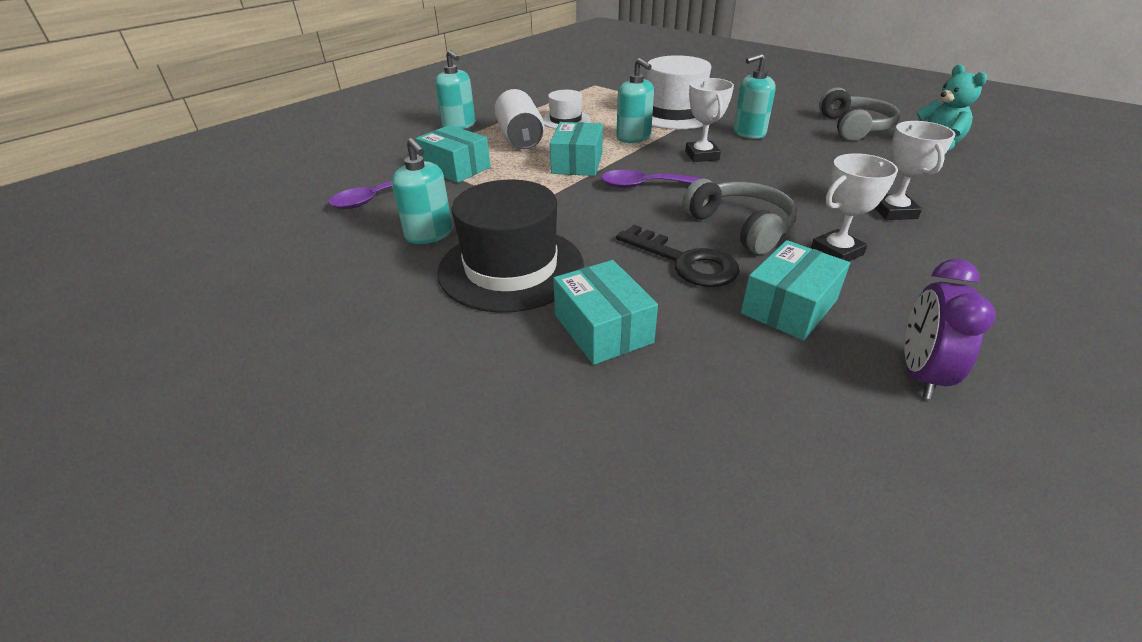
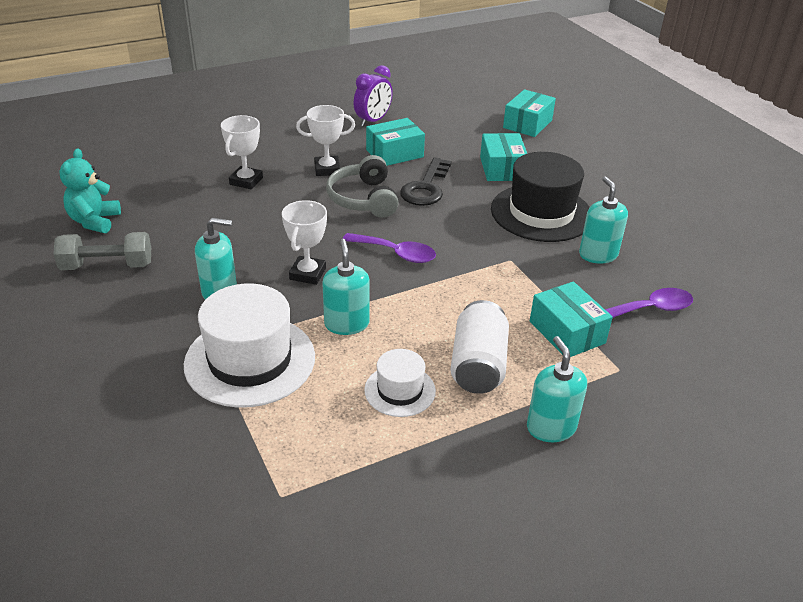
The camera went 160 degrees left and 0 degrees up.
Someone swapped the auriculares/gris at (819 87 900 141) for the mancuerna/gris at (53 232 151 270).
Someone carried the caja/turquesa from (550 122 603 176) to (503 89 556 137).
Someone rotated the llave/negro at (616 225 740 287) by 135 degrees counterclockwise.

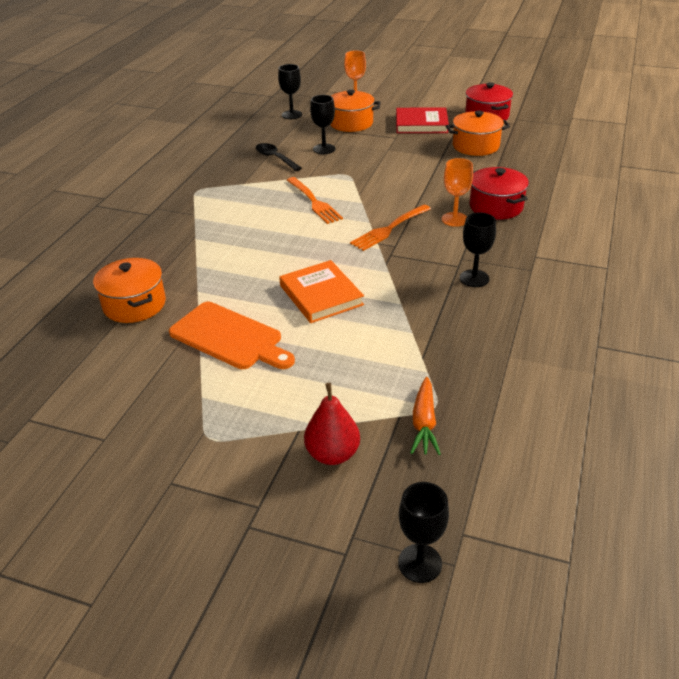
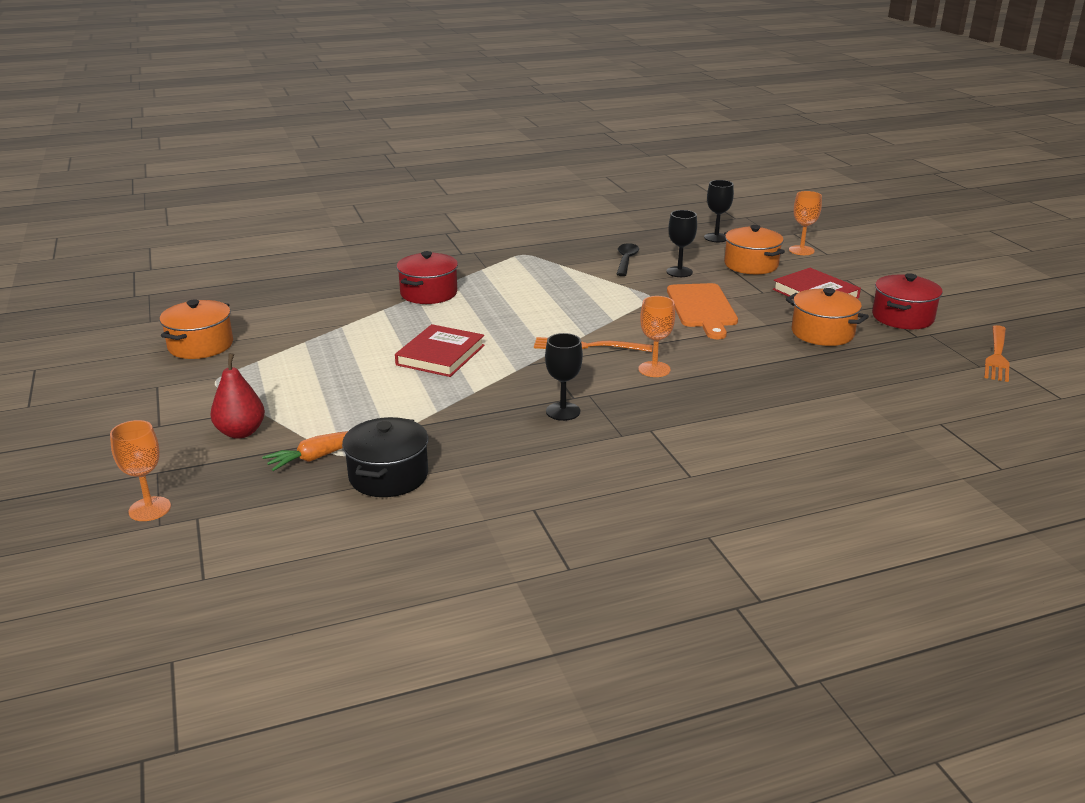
The camera went 50 degrees right and 10 degrees down.
Someone carried the olla/rojo from (469 167 529 220) to (396 251 458 304).
Someone carried the tenedor/naranja from (287 177 343 224) to (984 325 1009 382).
Someone carried the olla/naranja from (93 258 166 323) to (160 299 233 359).
Someone repainted the libro/naranja at (279 260 364 323), which became the libro/rojo at (395 324 485 377).
Someone carried the tabla de cortar/naranja from (169 302 295 369) to (667 283 738 339).
Someone repainted the copa/negro at (398 482 449 583), which became the copa/naranja at (110 420 171 521).
Someone put down the olla/negro at (342 417 428 497).

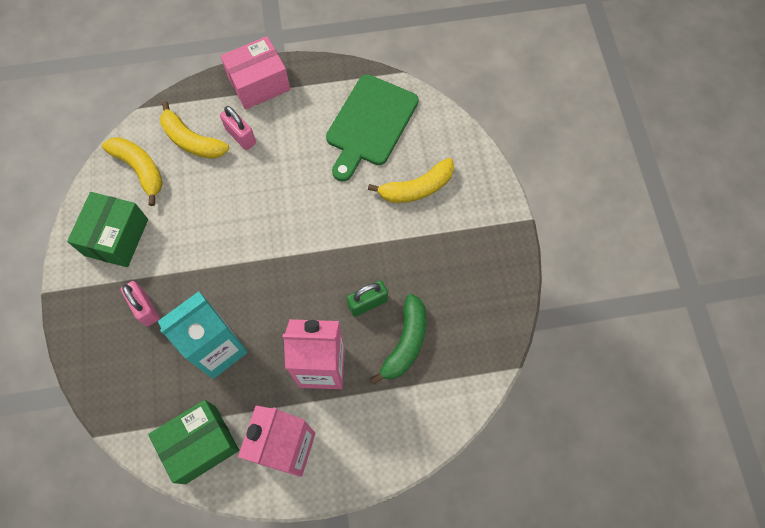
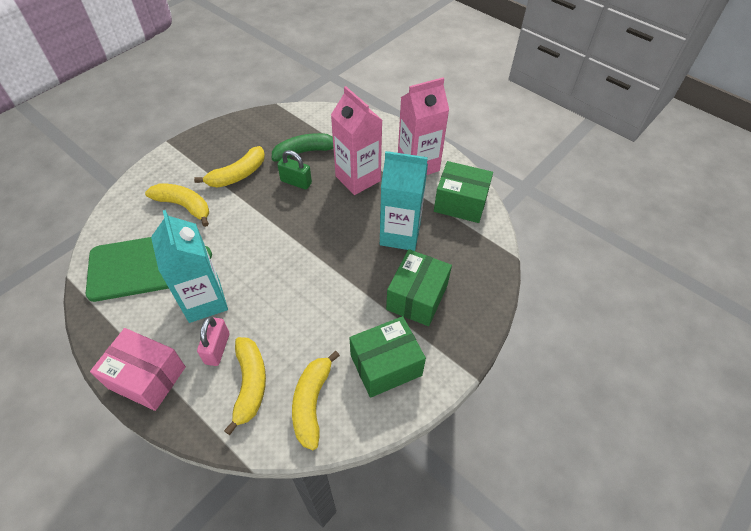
The camera went 130 degrees left and 15 degrees down.
Someone swapped the candado/rosa at (121 281 160 326) for the caja/verde at (386 249 452 326).
Someone put down the plátano/amarillo at (194 146 265 188).
Someone put down the cartón de leche/turquesa at (151 210 228 323).

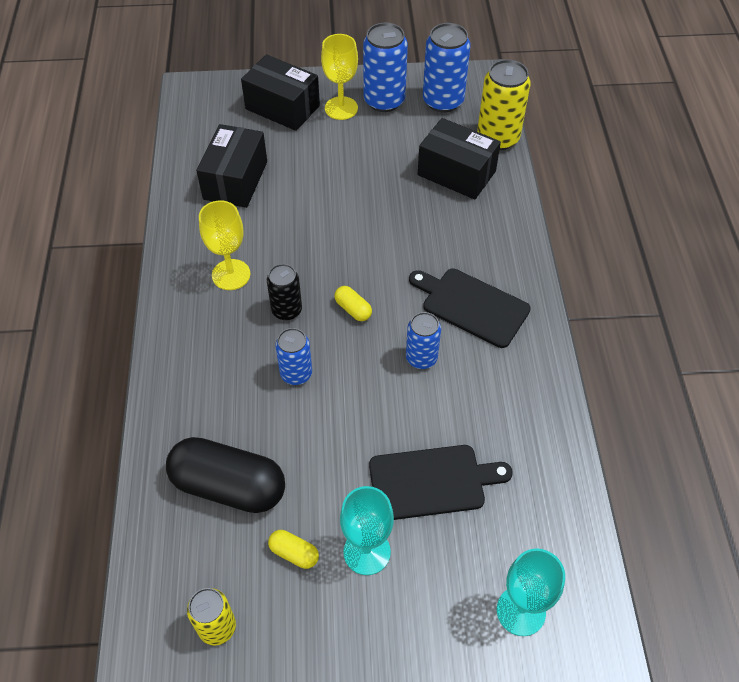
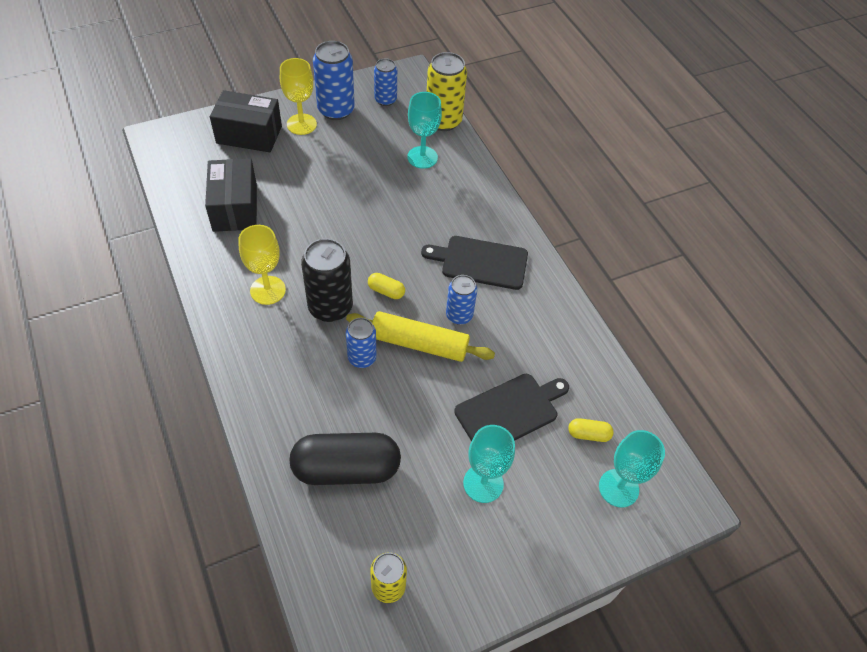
The camera went 25 degrees left and 0 degrees up.
Someone scaled the lata/azul at (423 23 471 113) by 0.62.
Someone swapped the caja/negro at (418 118 501 200) for the copa/turquesa at (407 92 442 169).
Someone scaled the lata/negro at (267 264 302 320) by 1.62.
Someone carried the cápsula/amarillo from (268 530 319 569) to (568 418 614 442).
Someone put down the rodillo/amarillo at (346 311 495 362).

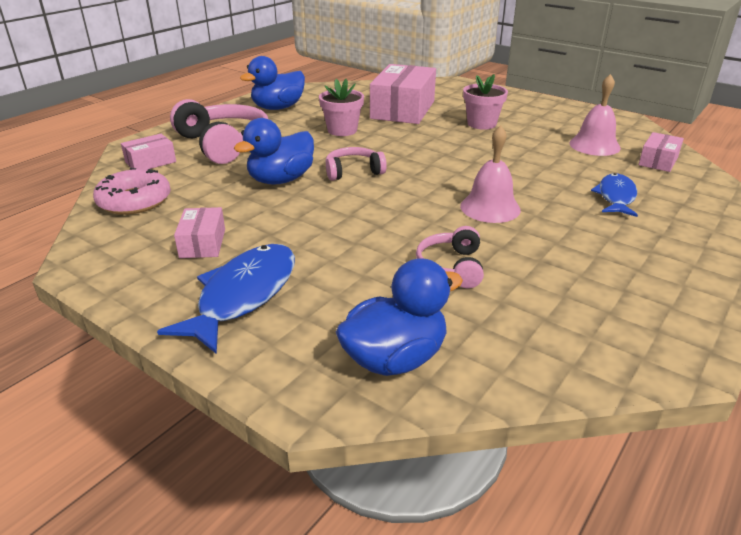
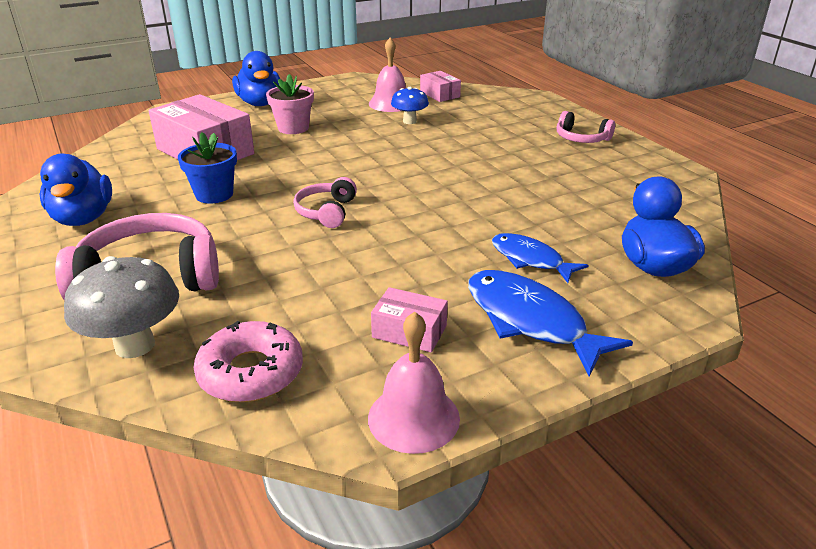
The camera went 65 degrees left and 0 degrees up.
Someone repainted the maceta/rosa at (319 79 364 136), which became the maceta/azul at (178 132 237 204).
Someone carried the pato/azul from (234 118 314 185) to (232 51 280 106).
Someone carried the campana/rosa from (460 125 521 223) to (368 311 460 454).
Someone swapped the caja/rosa at (121 134 176 170) for the seta/gris at (64 256 179 358).
Someone carried the pez/azul from (591 173 638 217) to (492 233 589 283).
Someone carried the auriculares/rosa from (416 226 484 288) to (557 111 615 143).
Someone put down the seta/azul at (391 87 429 124).

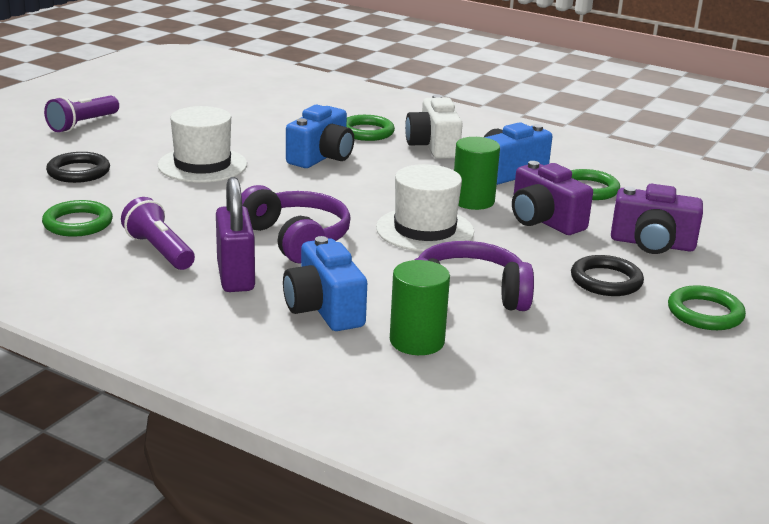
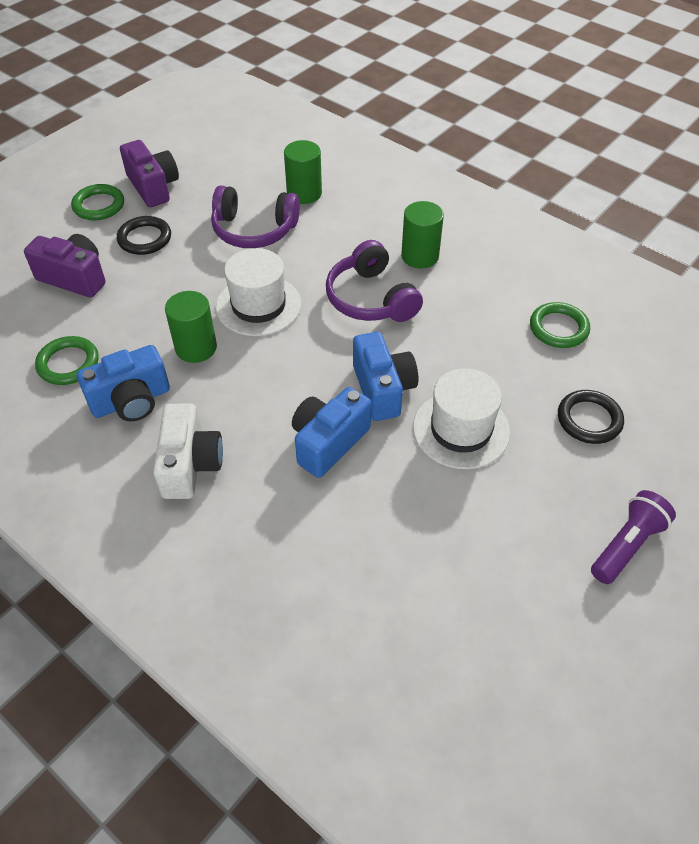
The camera went 170 degrees left and 25 degrees up.
Someone took away the anillo/verde at (347 115 395 141).
Someone carried the cámara/morado from (512 161 593 235) to (120 140 179 207).
Someone swapped the candado/morado at (216 177 255 292) for the cilindro/verde at (401 201 444 269).
Someone took away the lámpara de mano/morado at (121 197 195 270).
Someone carried the cámara/azul from (283 236 367 331) to (353 332 419 421).

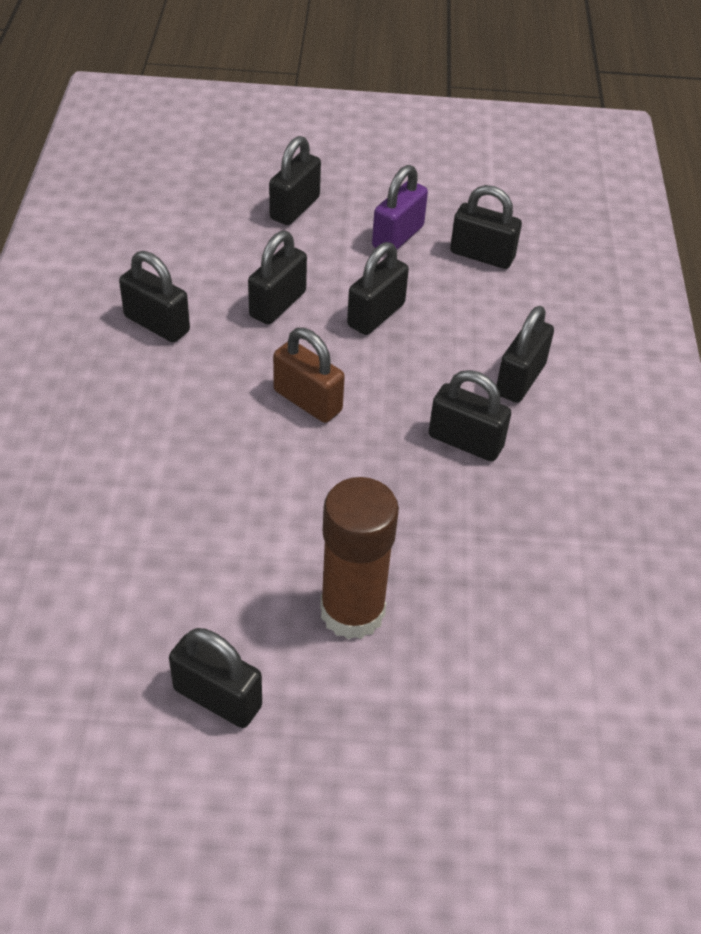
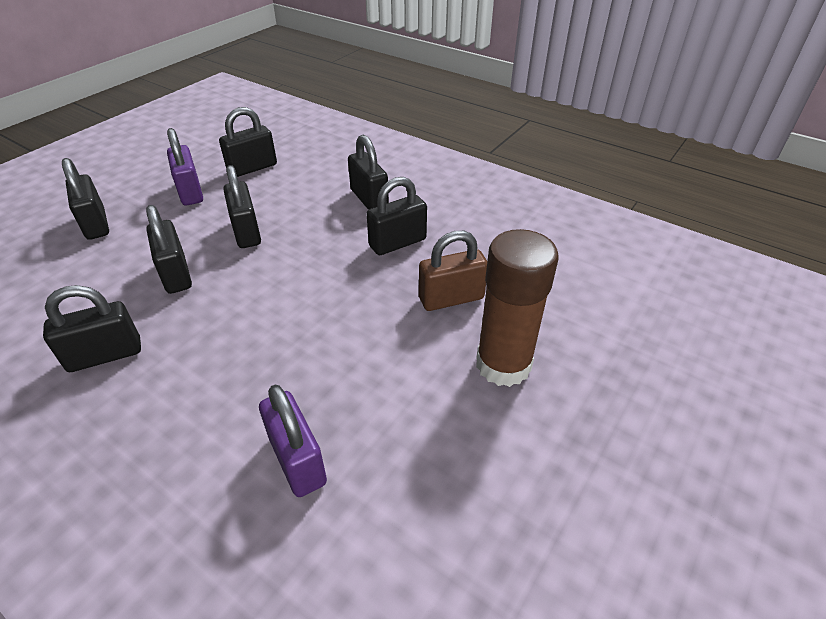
The camera went 55 degrees left and 5 degrees down.
Someone carried the candado/marrón from (273 328 345 423) to (419 231 487 311).
Someone took away the candado/negro at (169 628 262 728).
Someone put down the candado/morado at (259 384 327 497).

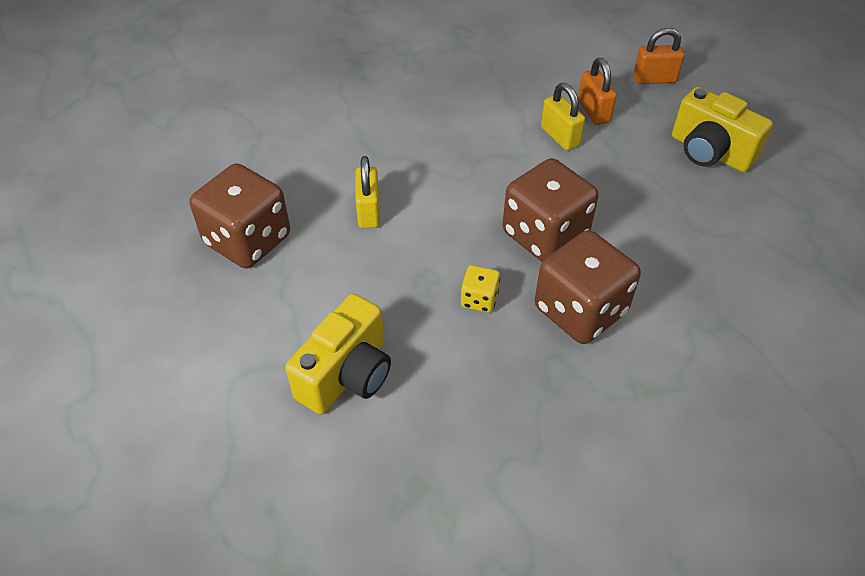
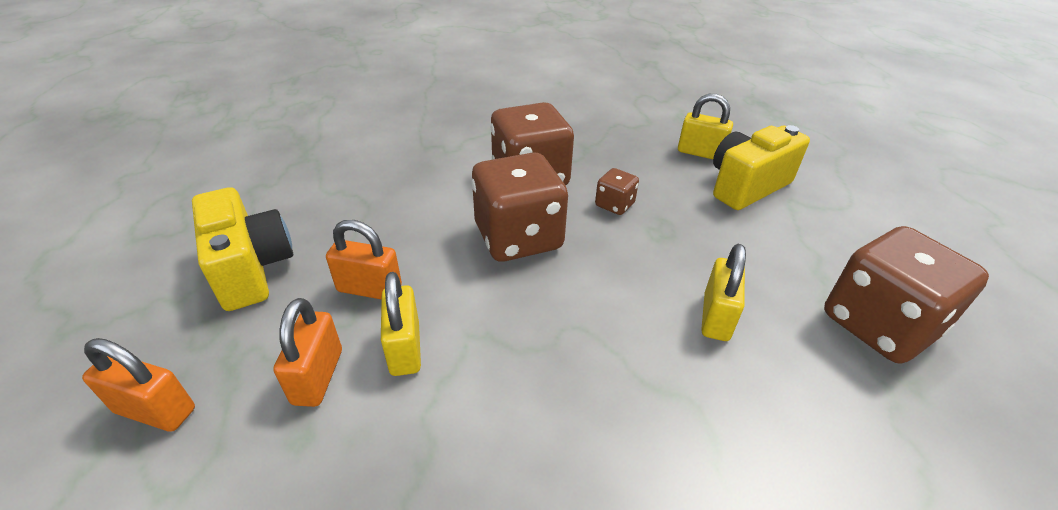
The camera went 160 degrees left and 10 degrees down.
Someone repainted the dado/amarillo at (461 265 500 313), which became the dado/marrón at (595 168 639 215).
Someone put down the candado/amarillo at (678 94 733 159).
Someone put down the candado/naranja at (326 220 402 300).

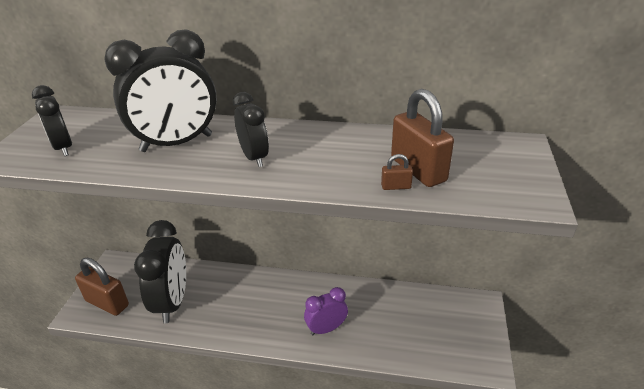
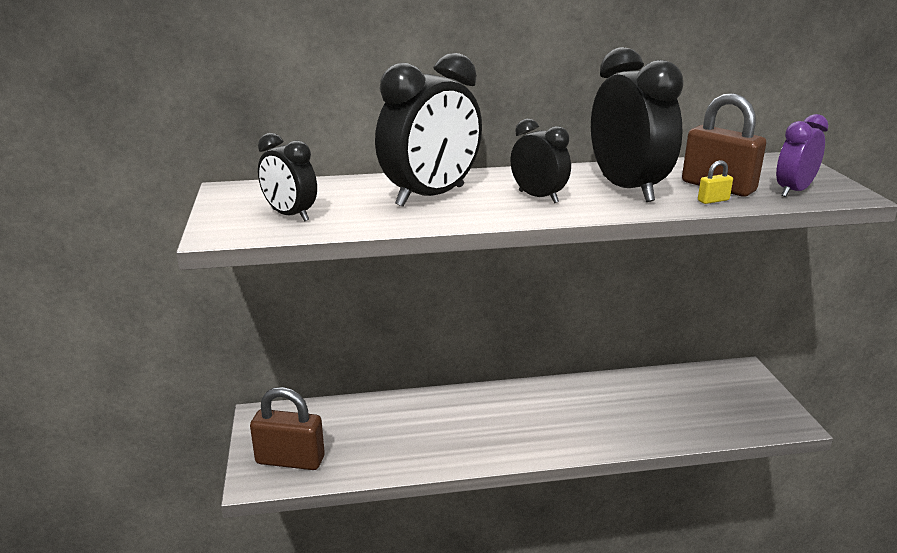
The camera went 20 degrees left and 10 degrees down.
Someone repainted the candado/marrón at (381 154 413 190), which became the candado/amarillo at (698 160 733 204).
Someone carried the despertador/negro from (134 220 186 323) to (591 47 684 202).
Someone carried the despertador/morado from (304 287 348 335) to (776 114 828 197).

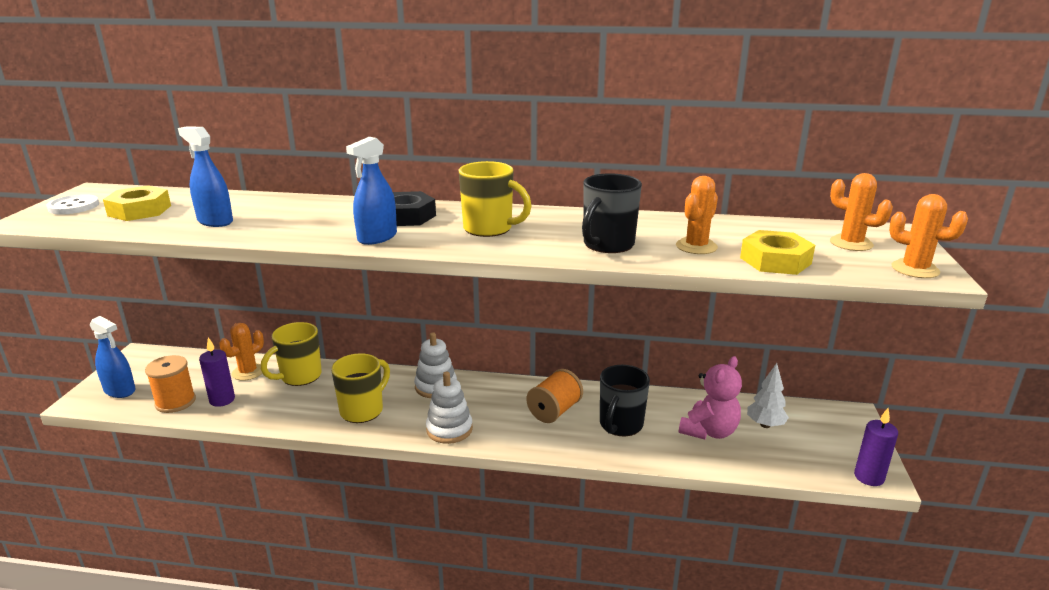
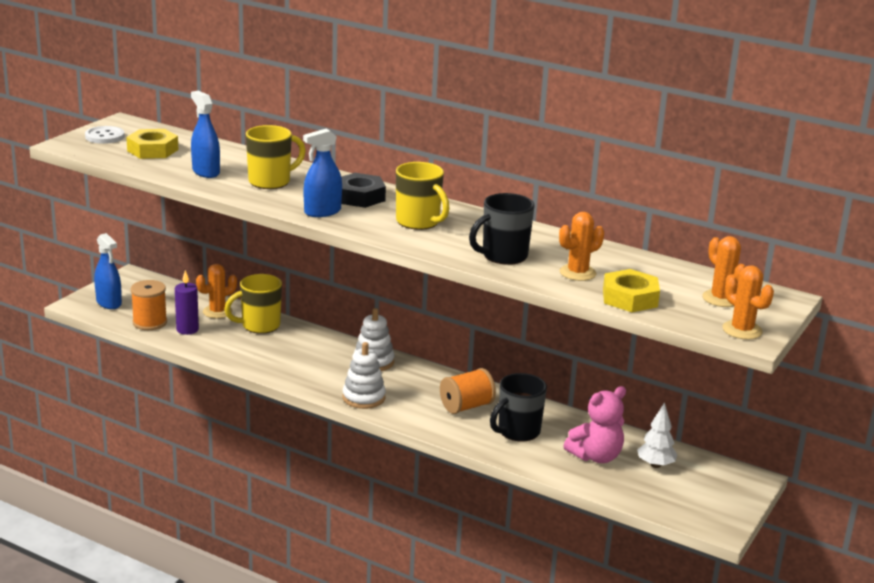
The camera went 20 degrees right and 0 degrees up.
Someone carried the taza/amarillo from (331 353 390 423) to (246 125 306 189).
Someone took away the vela/morado at (854 408 898 486).

